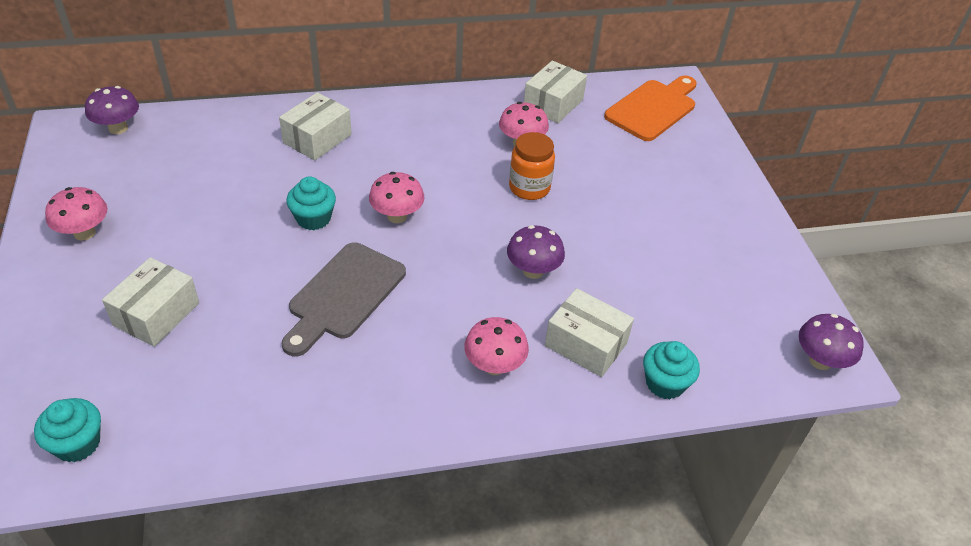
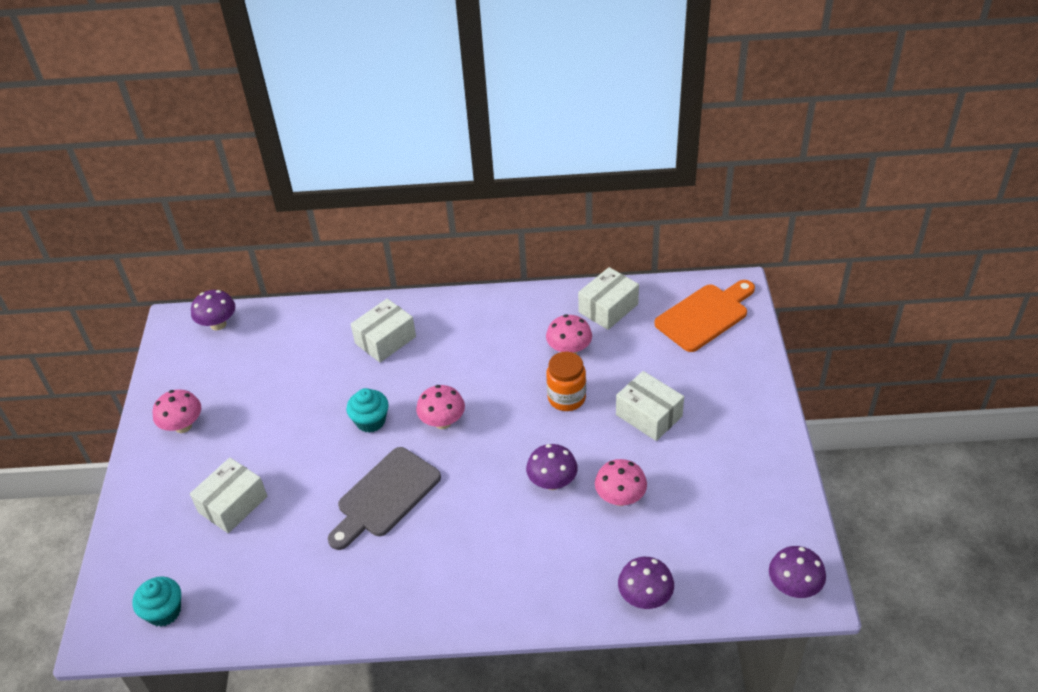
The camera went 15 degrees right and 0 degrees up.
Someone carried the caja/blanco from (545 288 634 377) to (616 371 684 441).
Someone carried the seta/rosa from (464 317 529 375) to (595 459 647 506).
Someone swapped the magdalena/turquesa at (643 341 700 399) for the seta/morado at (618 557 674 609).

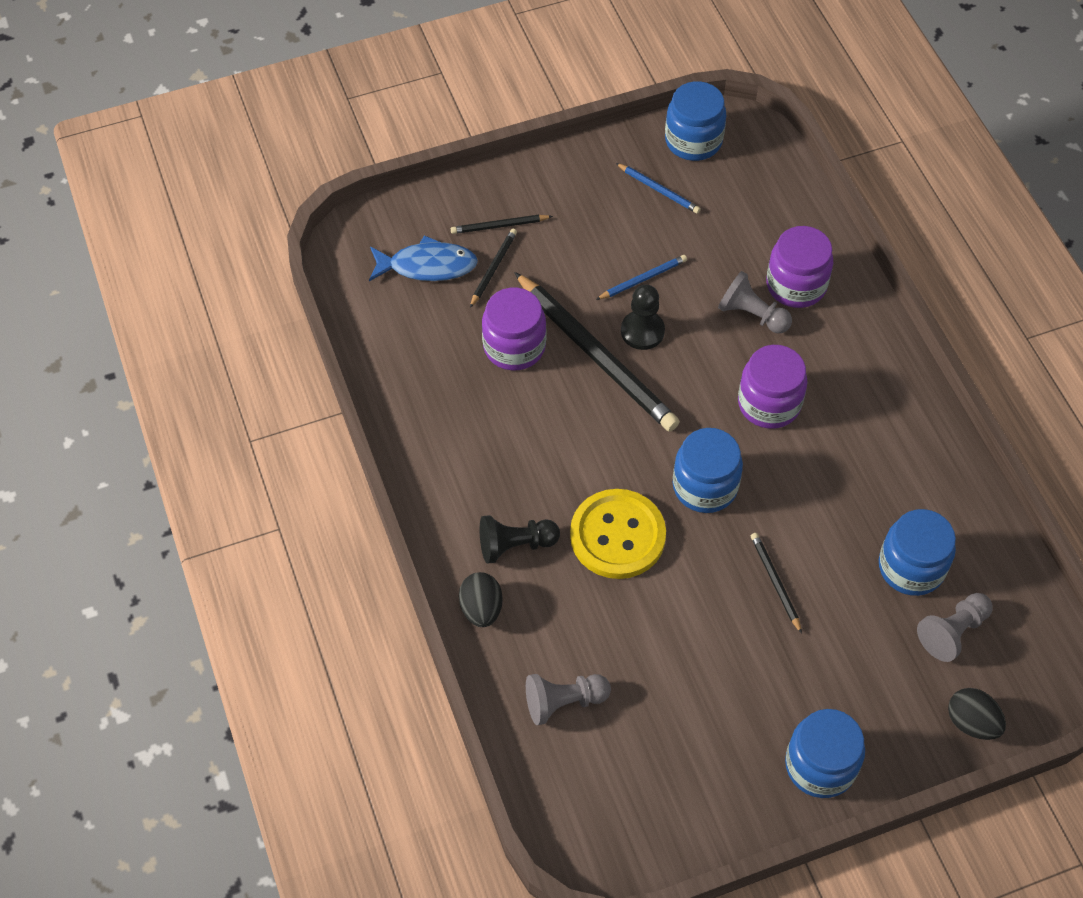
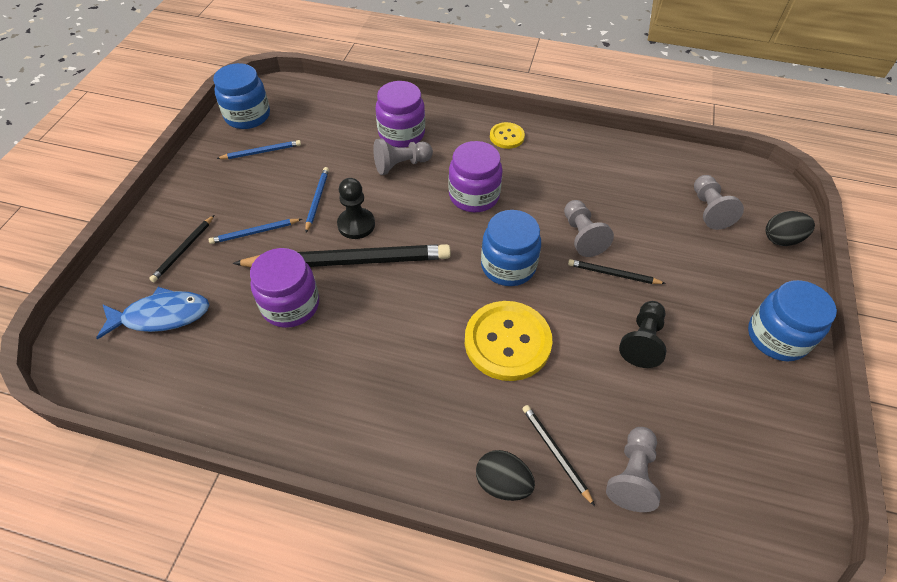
The camera went 55 degrees left and 5 degrees down.
Someone carried the lápiz/negro from (470 229 517 308) to (522 405 595 506).
Someone rotated the pez/azul at (369 235 478 281) by 45 degrees clockwise.
Someone took away the tarro/azul at (879 509 956 596).
Someone carried the peón/negro from (480 515 560 564) to (619 301 667 368).
Someone put down the botón/amarillo at (490 122 525 149).
Someone put down the peón/gris at (564 200 614 257).
Someone put down the lápiz/azul at (208 219 302 244).

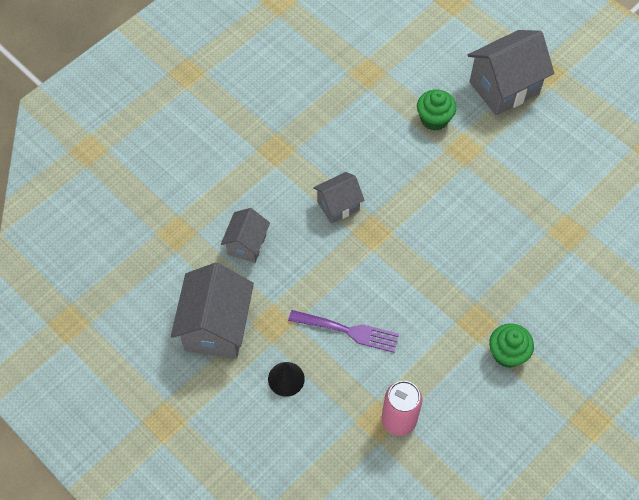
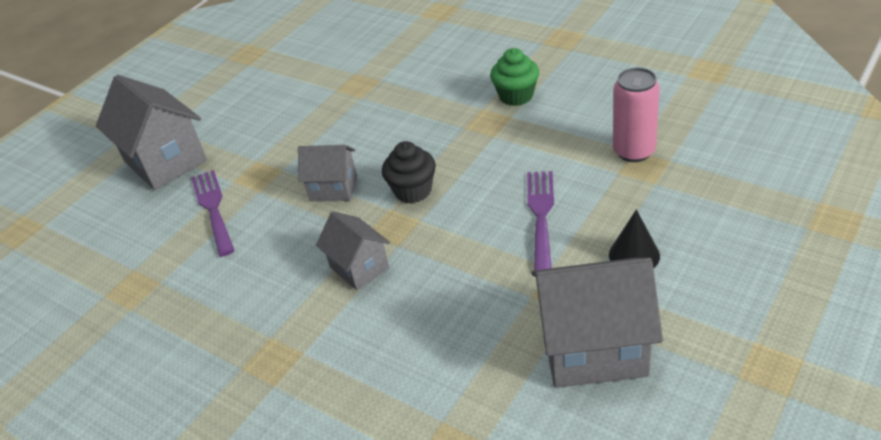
The camera went 95 degrees left and 20 degrees down.
Someone swapped the magdalena/verde at (417 89 457 131) for the tenedor/morado at (191 170 235 257).
Someone carried the casa/gris from (221 208 270 263) to (298 145 357 202).
Someone put down the magdalena/negro at (382 141 436 203).

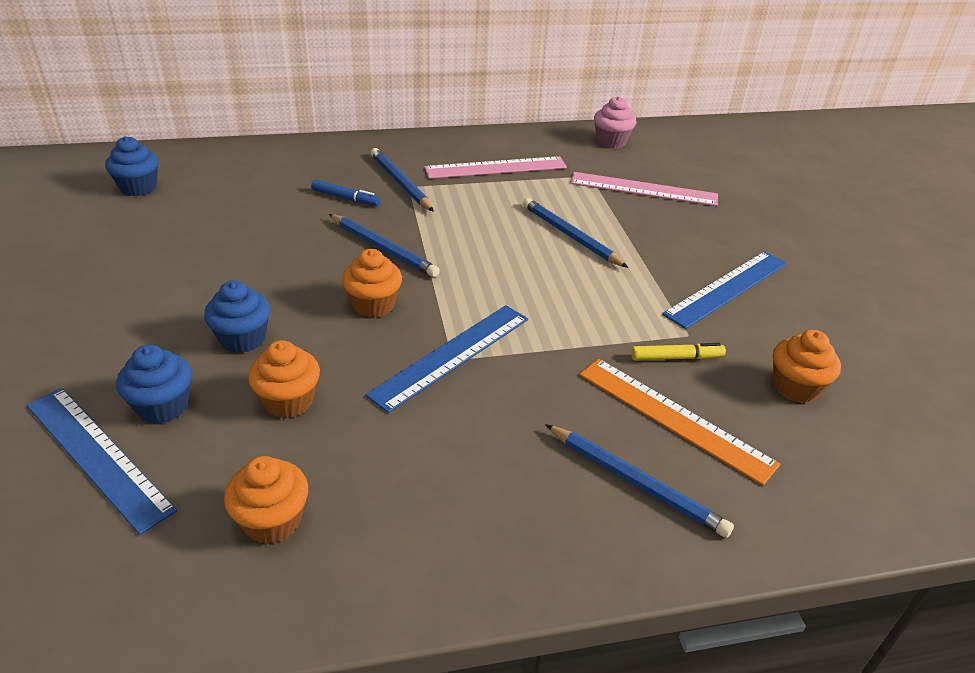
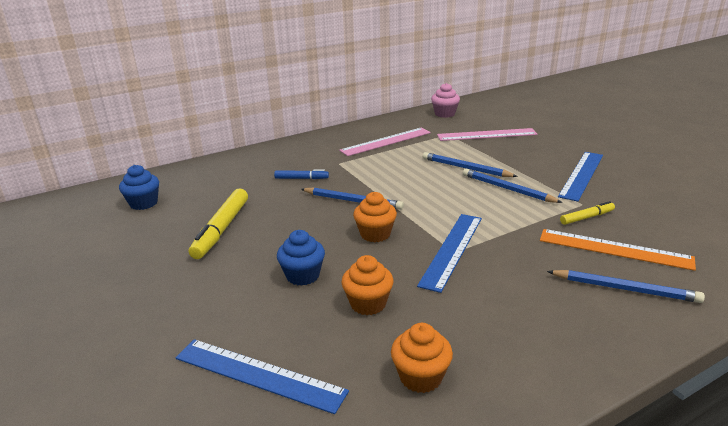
The camera went 15 degrees left and 10 degrees down.
Someone carried the lápiz/azul from (371 148 434 212) to (463 169 563 203).
Someone took away the magdalena/naranja at (773 330 841 403).
Someone took away the magdalena/azul at (116 345 192 424).
Someone put down the rotulador/amarillo at (189 189 248 259).

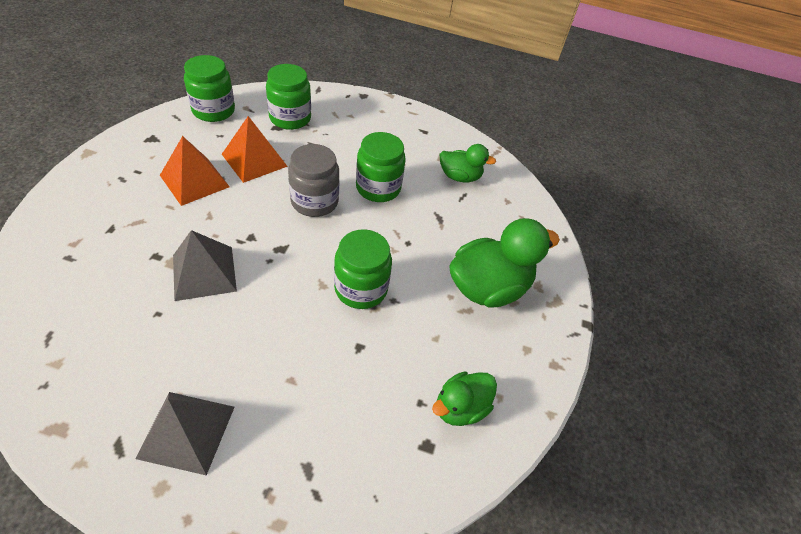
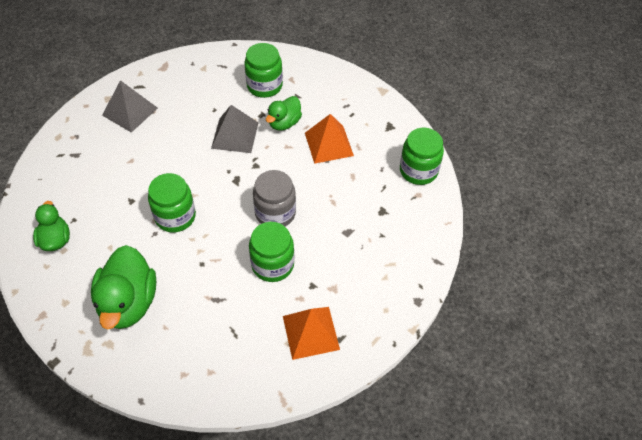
The camera went 120 degrees right and 5 degrees up.
Someone carried the tarro/verde from (266 64 311 130) to (244 43 283 98).
Someone carried the pirámide/naranja from (222 116 288 183) to (283 307 340 360).
Someone carried the pato/verde from (440 144 496 182) to (266 96 302 130).

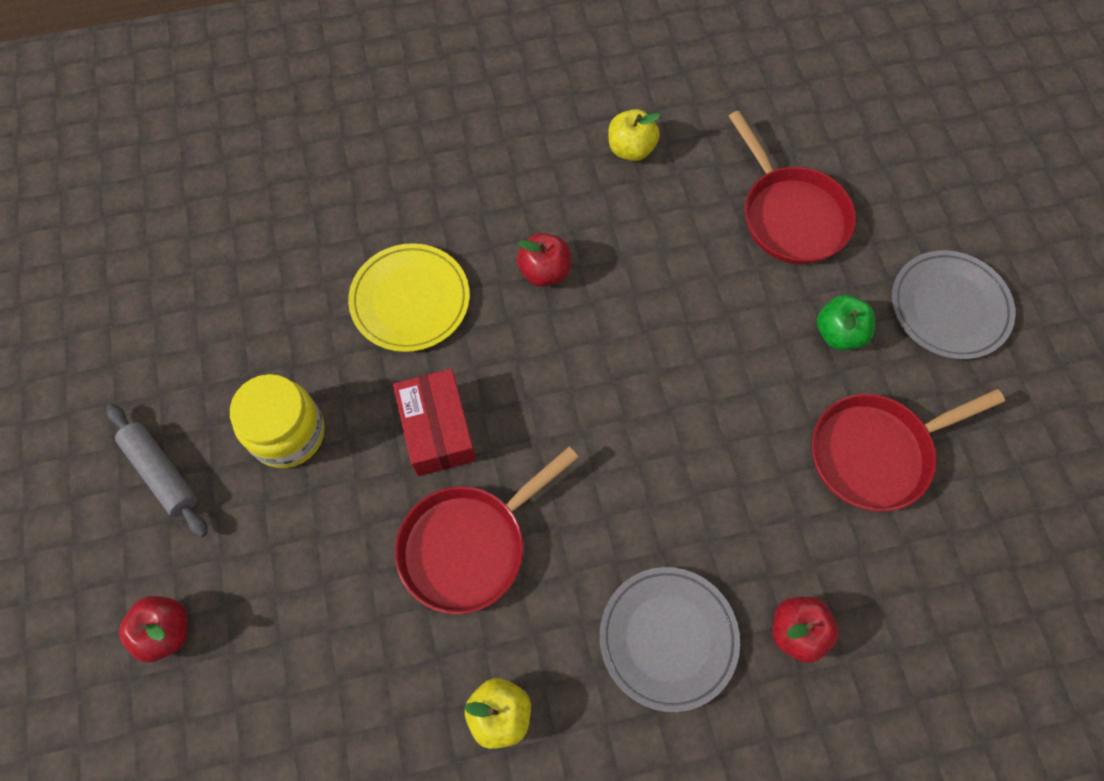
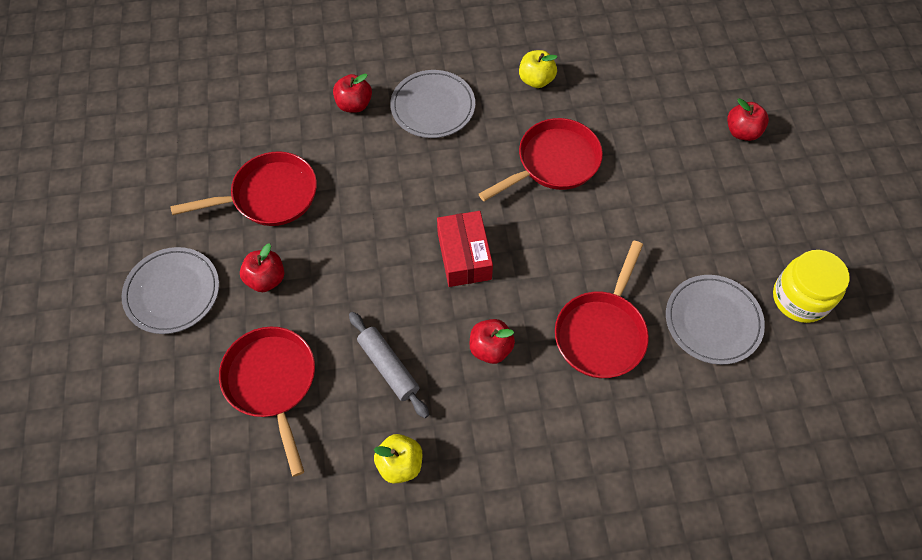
The camera went 175 degrees left and 5 degrees down.
Someone swapped the plato/amarillo at (348 243 470 352) for the sartén/rojo at (555 241 649 378).
Someone repainted the manzana/verde at (817 295 875 350), which became the manzana/rojo at (240 243 284 292).
Someone carried the caja/rojo from (393 369 476 476) to (437 211 493 287).
Someone carried the tarro/amarillo from (230 374 325 468) to (773 250 849 323).
Someone carried the rodillo/gris from (107 404 208 537) to (349 312 429 418).
Someone put down the plato/gris at (666 275 765 365).

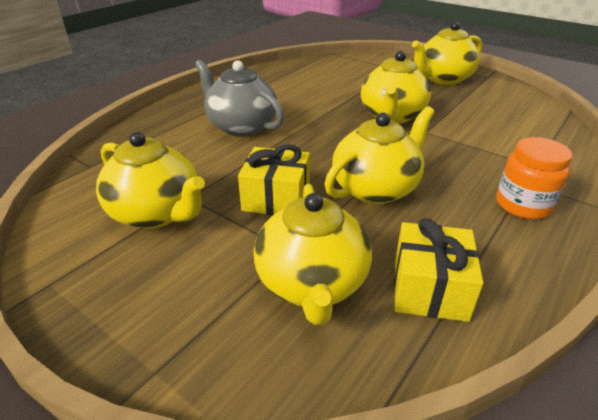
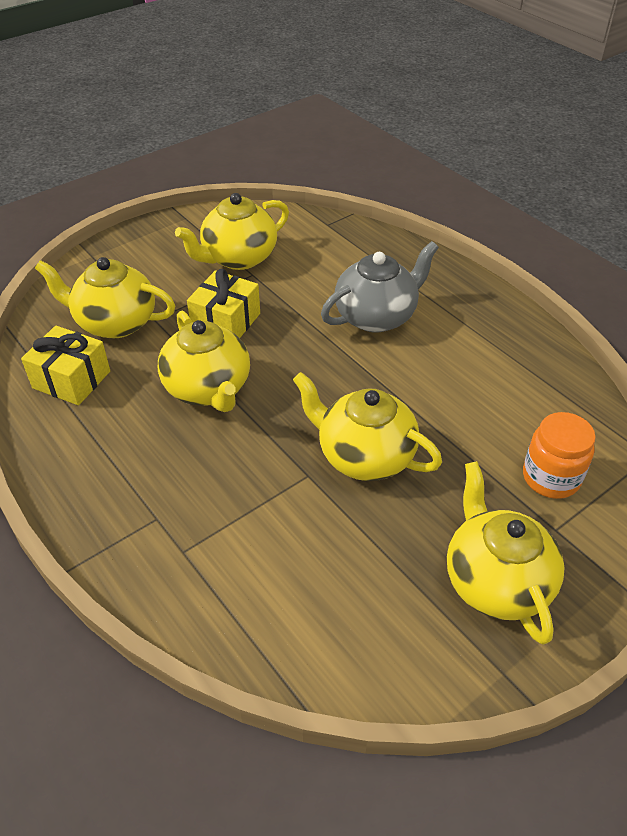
The camera went 105 degrees right and 10 degrees up.
Someone carried the tarro/naranja from (496 137 573 220) to (523 412 596 499).

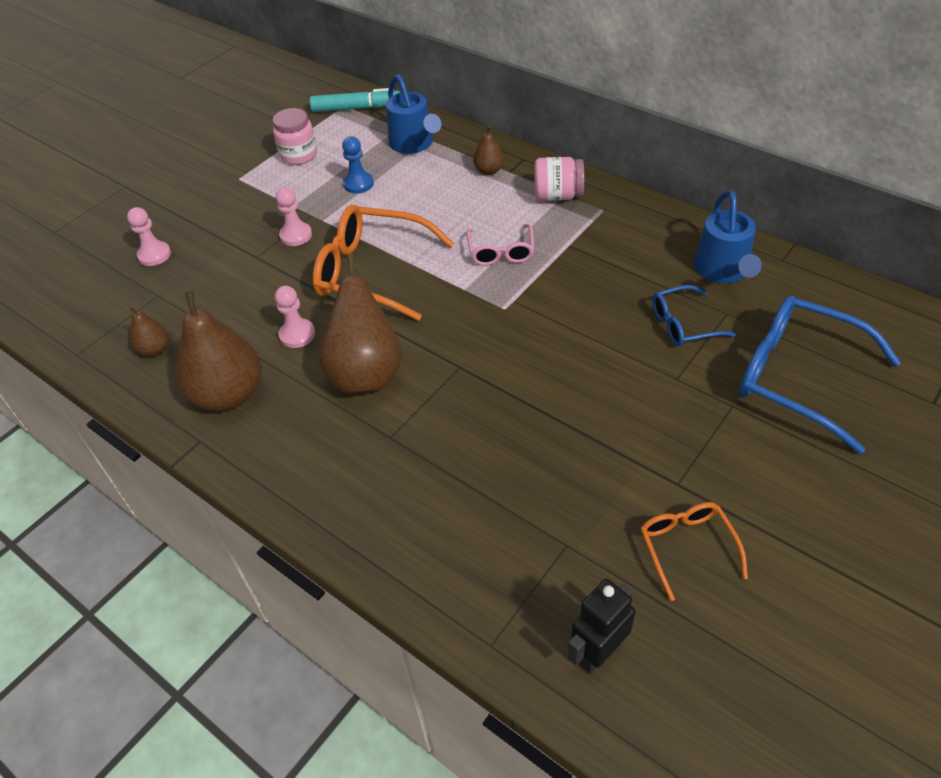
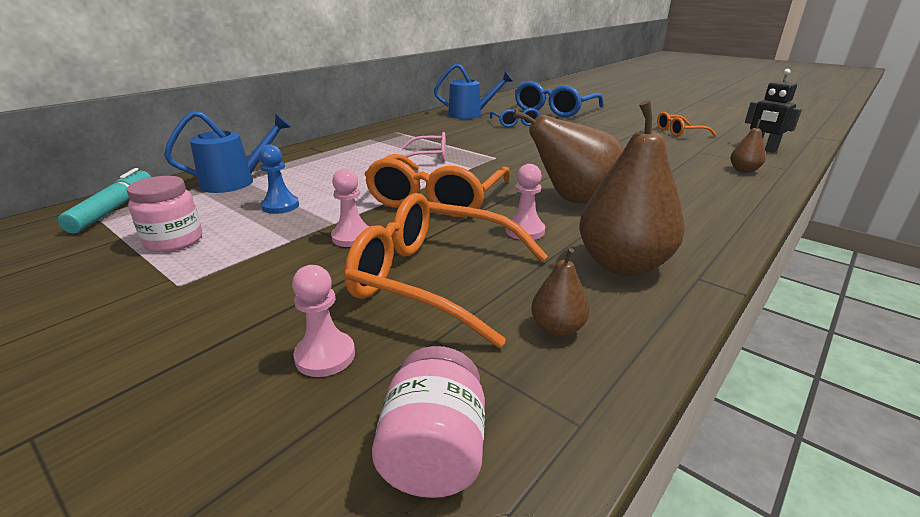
The camera went 90 degrees left and 20 degrees down.
Someone carried the pera/marrón from (473 126 504 175) to (730 119 766 173).
Someone carried the tarro/rosa from (534 157 584 201) to (372 346 485 498).
Someone put down the gafas/naranja at (344 193 548 348).

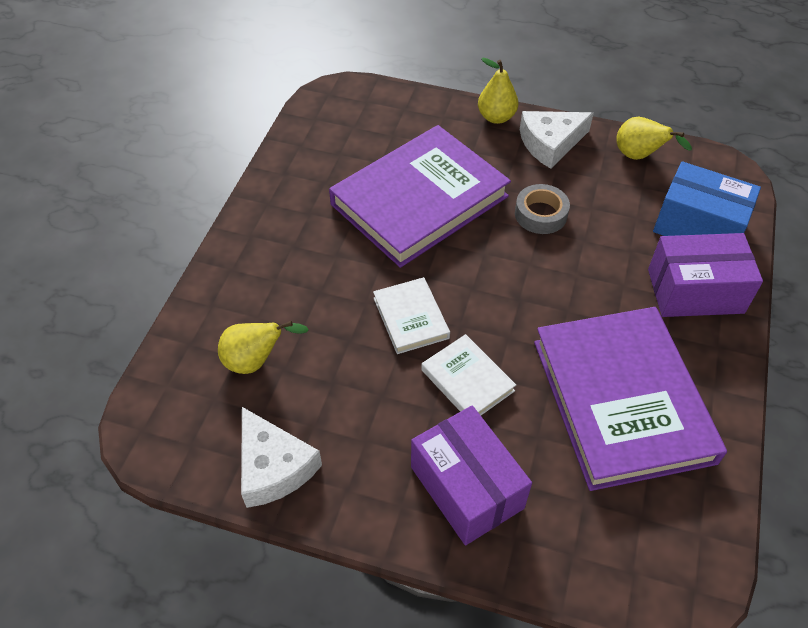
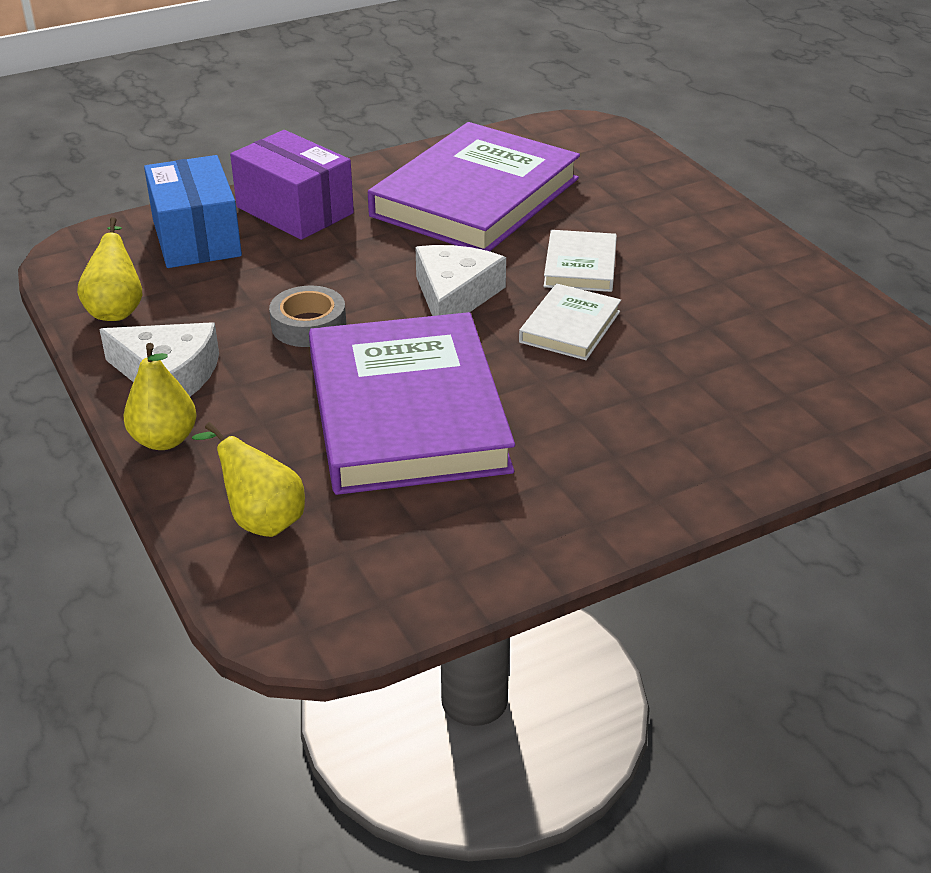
The camera went 135 degrees left and 15 degrees down.
Someone rotated the libro/morado at (329 125 511 268) by 75 degrees clockwise.
Someone carried the pera/amarillo from (218 321 309 374) to (192 422 305 537).
Someone took away the caja/morado at (411 406 532 545).
Someone carried the queso/blanco from (241 407 322 508) to (416 245 506 316).

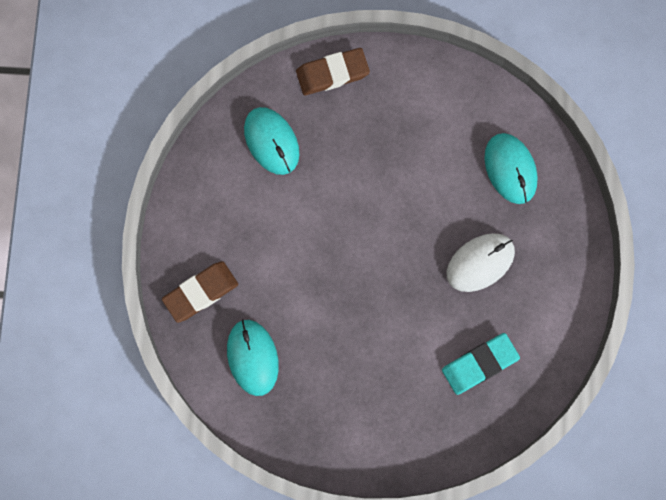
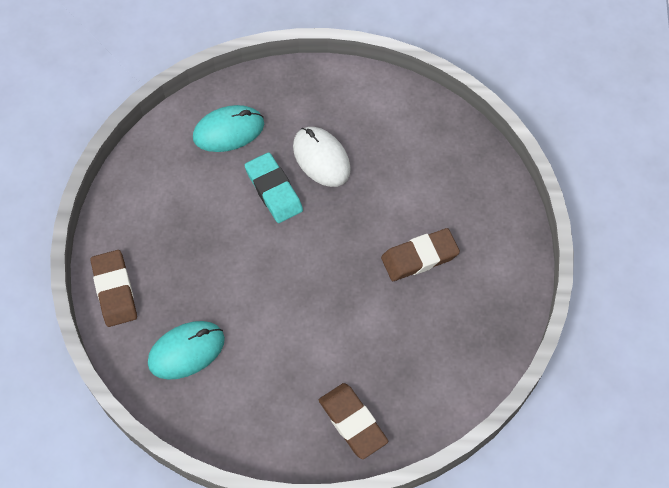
The camera went 90 degrees left and 15 degrees down.
Someone took away the ratón/turquesa at (227 319 279 396).
Someone carried the goma de borrar/turquesa from (442 333 520 395) to (245 152 303 223).
Someone put down the goma de borrar/marrón at (381 228 460 281).

